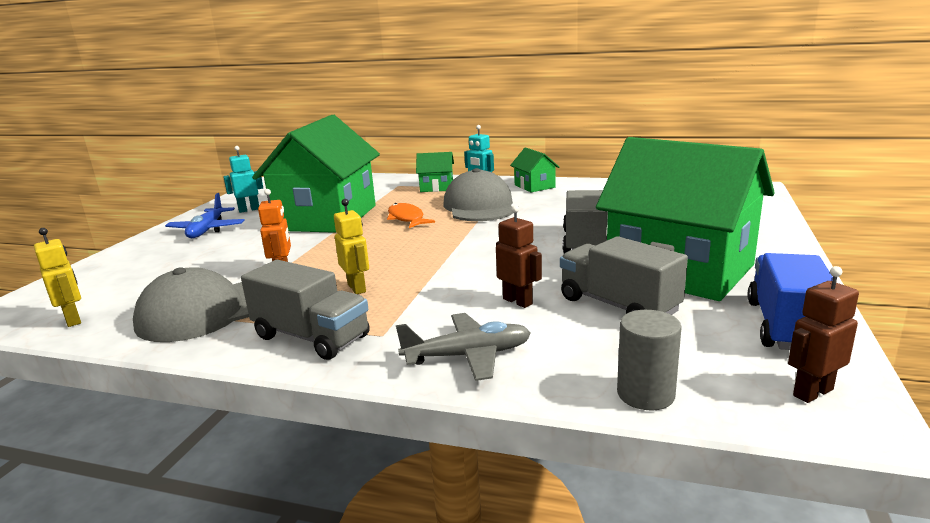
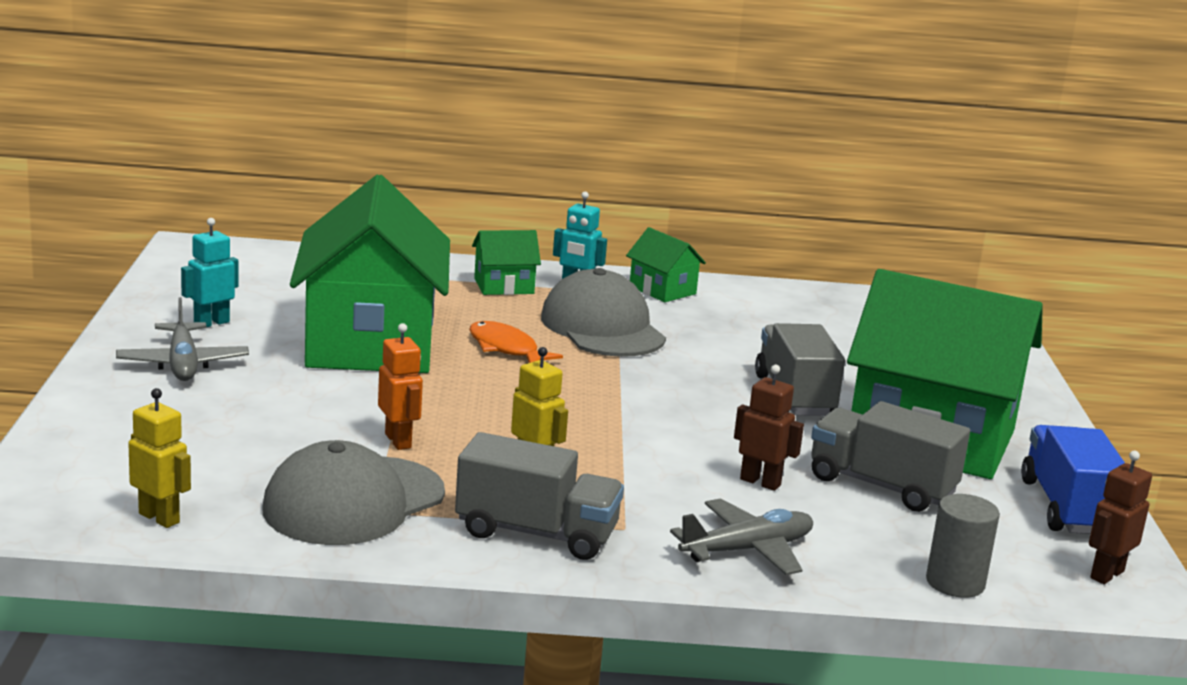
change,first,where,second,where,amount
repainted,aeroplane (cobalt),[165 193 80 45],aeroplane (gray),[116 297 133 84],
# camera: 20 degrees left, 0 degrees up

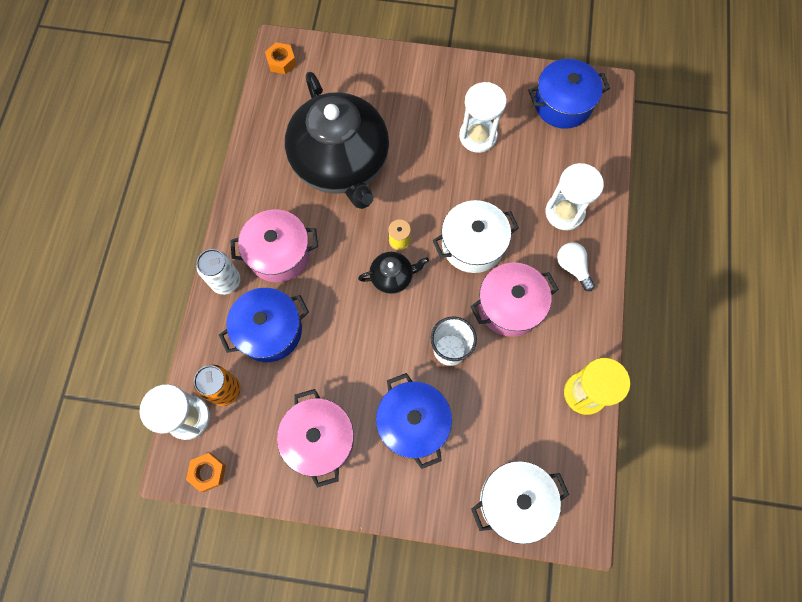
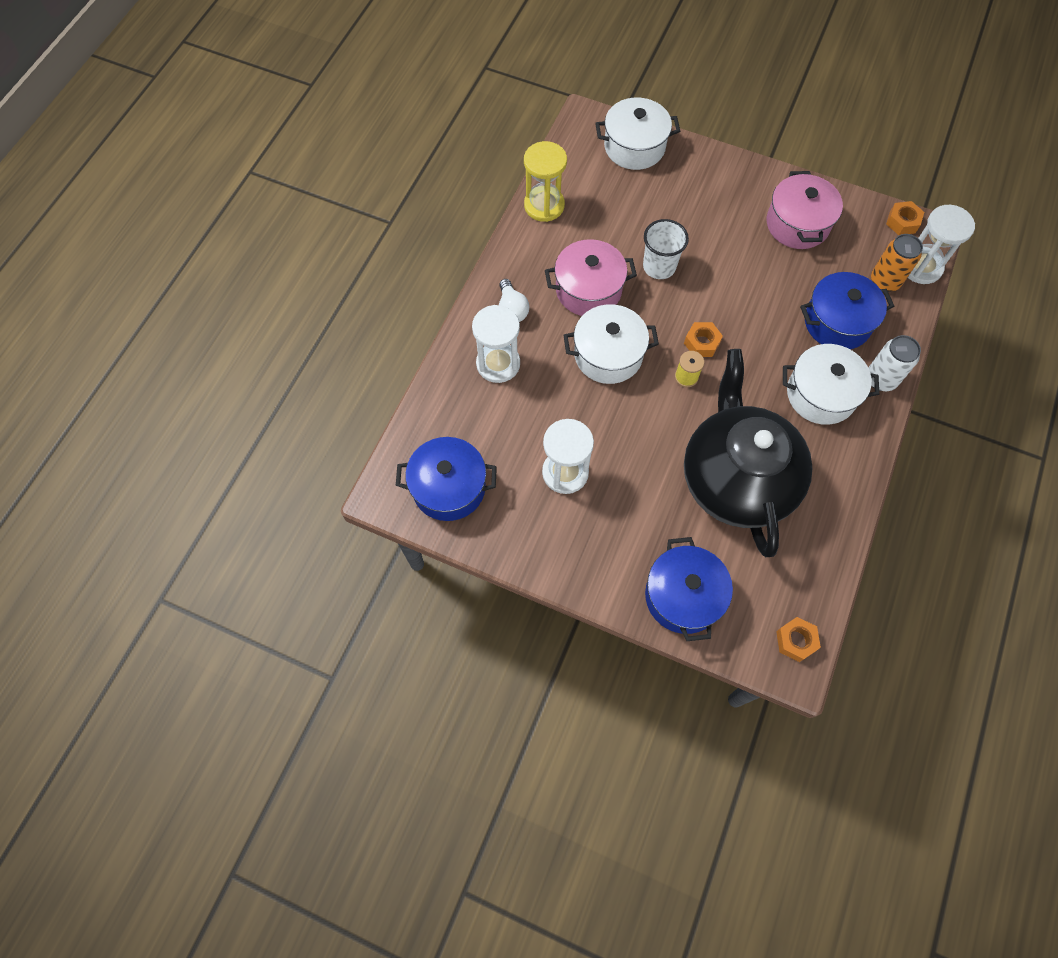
change,first,where,second,where,amount
shifted,stockpot (cobalt),[376 373 76 96],,[645 537 88 104],
swapped,china teapot (ebony),[358 252 71 42],hexagon nut (bright orange),[684 322 39 35],
repainted,stockpot (pink),[230 209 88 73],stockpot (pure white),[783 344 96 81],
# camera: 165 degrees left, 5 degrees down

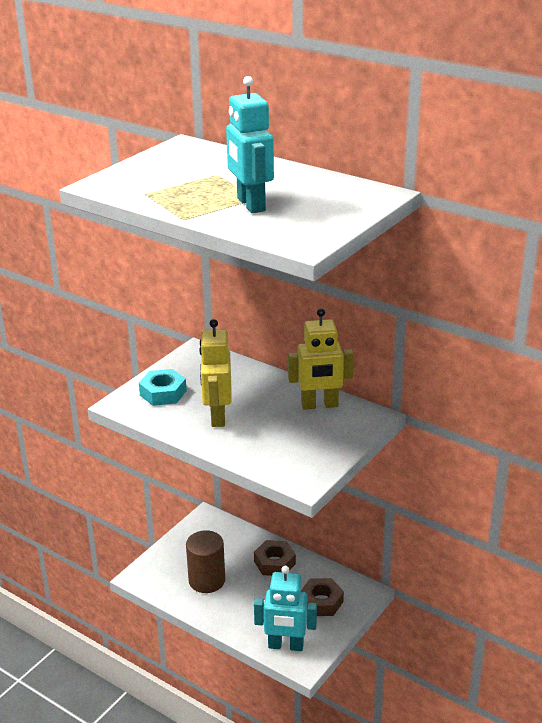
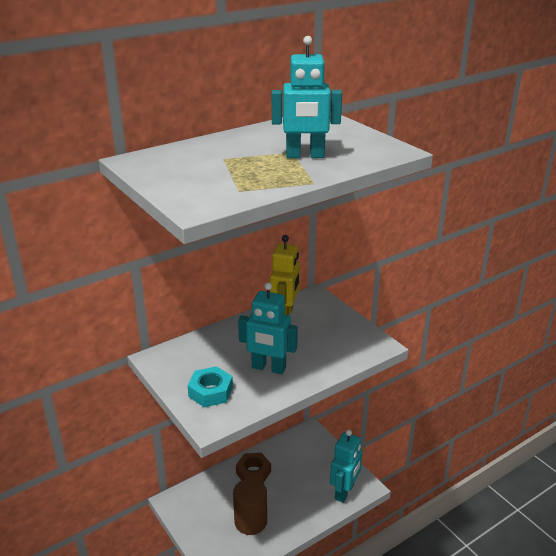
change,first,where,second,where,amount
repainted,toy robot (golden),[199 319 33 108],toy robot (teal),[238 282 60 92],
gone,hexagon nut (brown),[301 578 43 38],,,
# camera: 70 degrees left, 0 degrees up

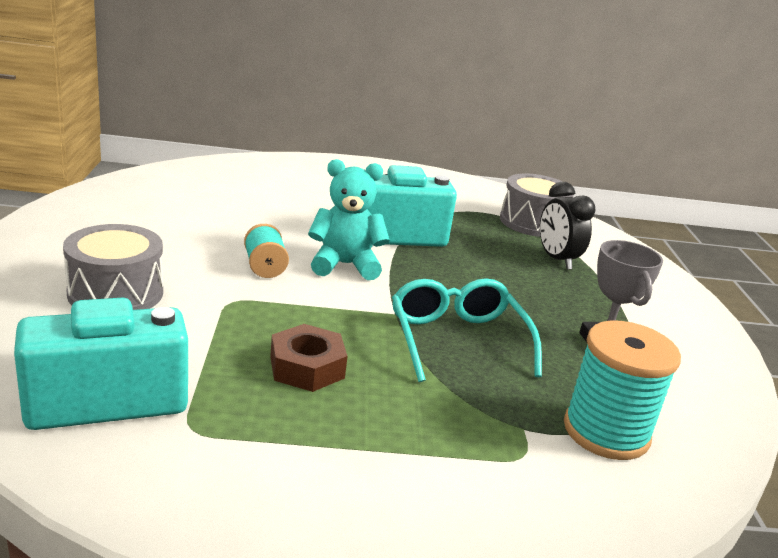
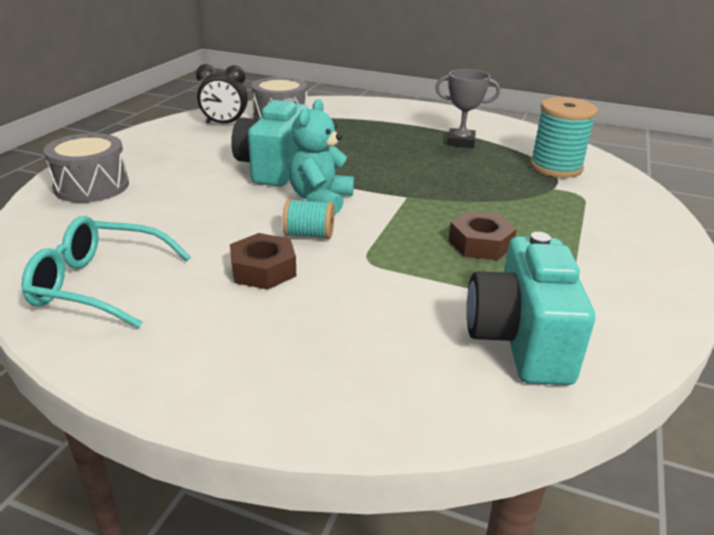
change,first,where,second,where,amount
shifted,eyeglasses (teal),[392 278 150 104],,[22 216 169 112],
shifted,snare drum (gray),[63 224 100 86],,[43 133 86 70],
shifted,alarm clock (ebony),[540 182 56 88],,[196 64 52 60],
new,,,hexagon nut (brown),[230 233 66 57],
# camera: 65 degrees left, 5 degrees up

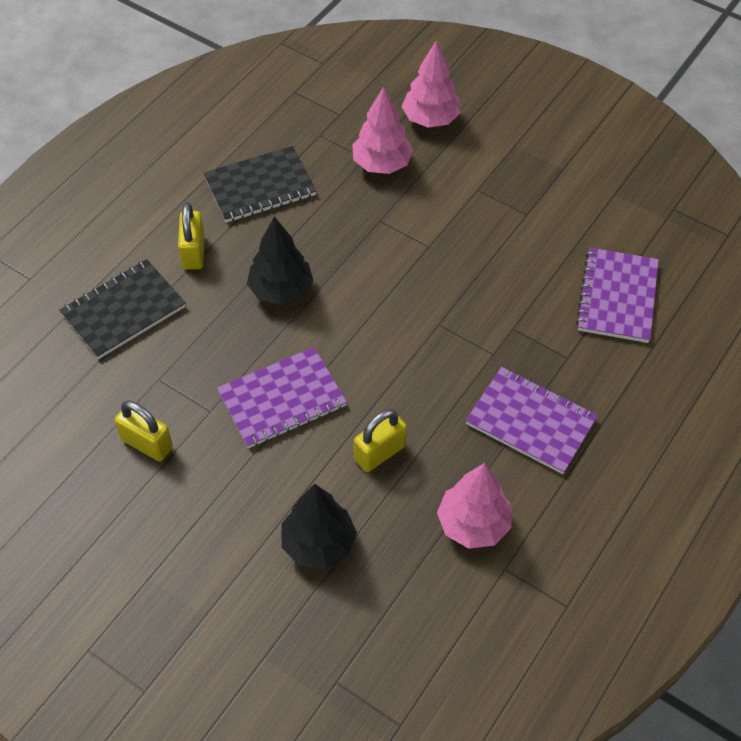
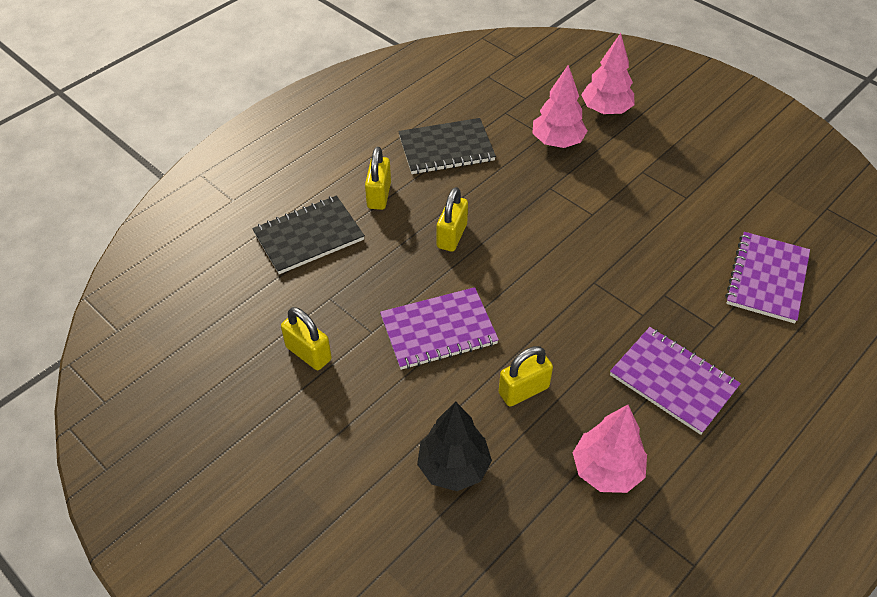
change,first,where,second,where,amount
swapped,toy tree (ebony),[247 216 66 89],lock (golden),[437 187 31 65],
# camera: 10 degrees right, 5 degrees down

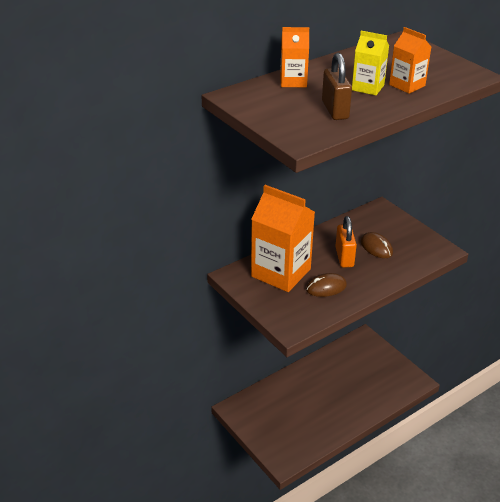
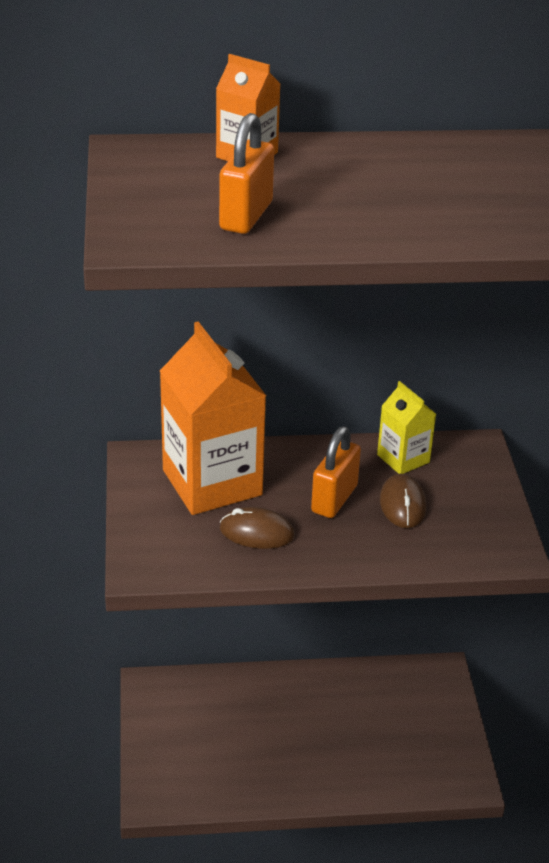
change,first,where,second,where,amount
repainted,lock (brown),[322 53 30 67],lock (bright orange),[219 113 55 121],
shifted,milk carton (golden),[352 31 37 64],,[377 381 59 93],
gone,milk carton (bright orange),[389 27 42 67],,,
# camera: 30 degrees right, 0 degrees up

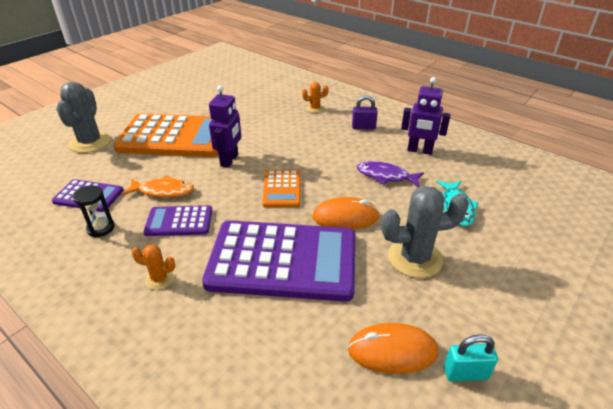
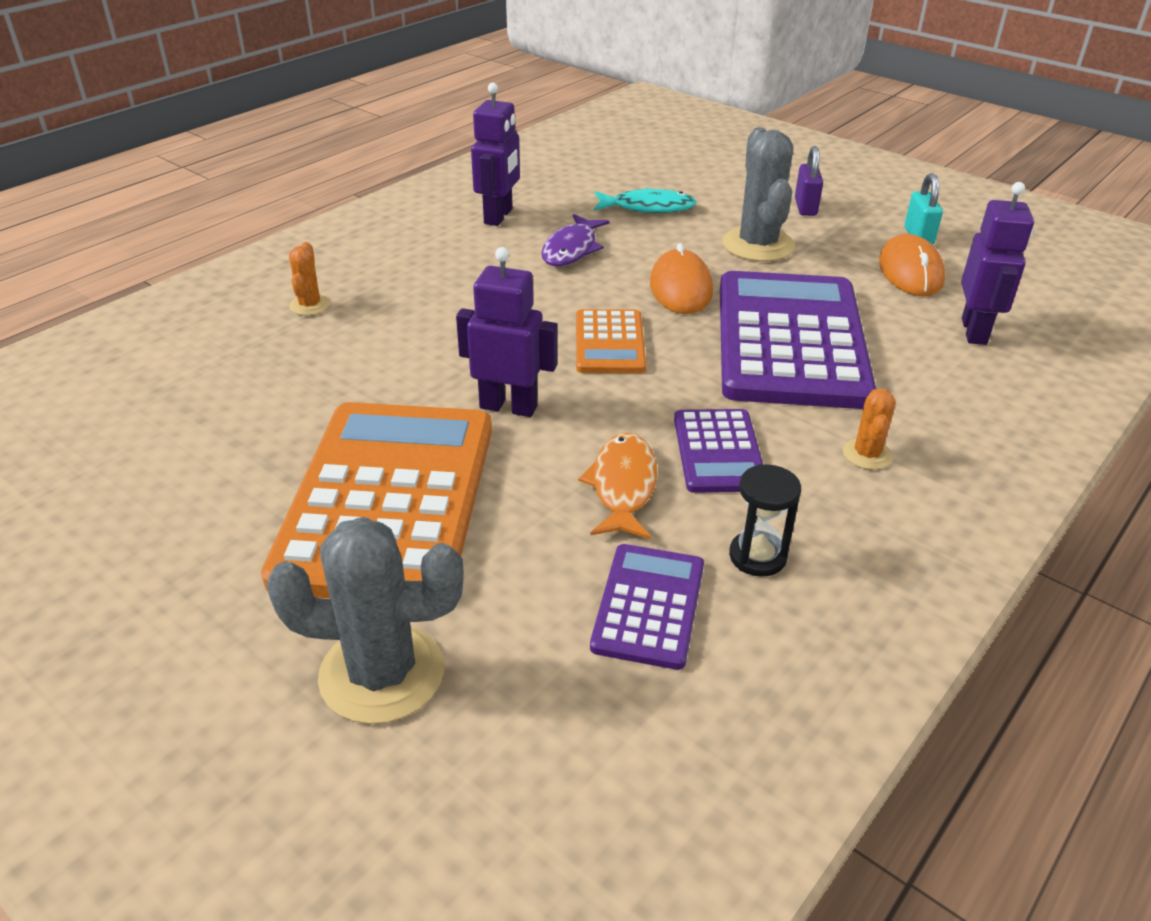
change,first,where,second,where,amount
rotated,calculator (bright orange),[262 170 38 37],,[576 309 70 64],90 degrees clockwise
shifted,lock (royal purple),[352 95 26 35],,[795 146 28 70],
new,,,toy robot (royal purple),[961 182 73 163],
# camera: 90 degrees left, 0 degrees up

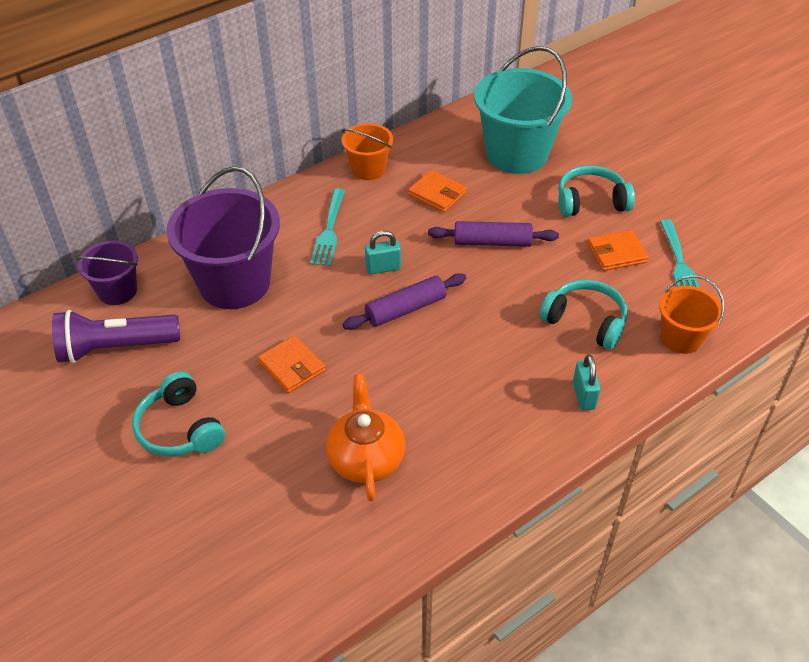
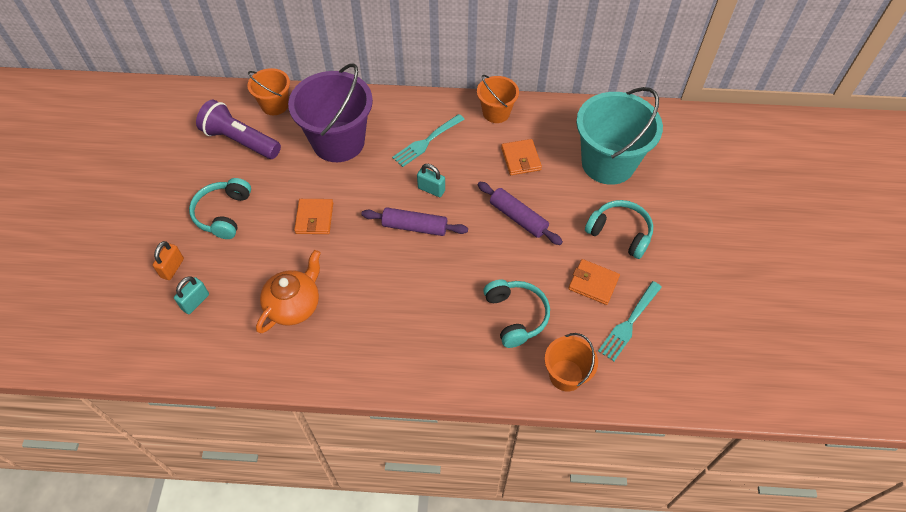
change,first,where,second,where,amount
new,,,lock (bright orange),[153 241 31 39],
shifted,lock (teal),[573 355 27 55],,[174 276 35 38],
repainted,sand bucket (royal purple),[76 241 62 64],sand bucket (bright orange),[247 68 43 47],
# camera: 40 degrees right, 10 degrees up

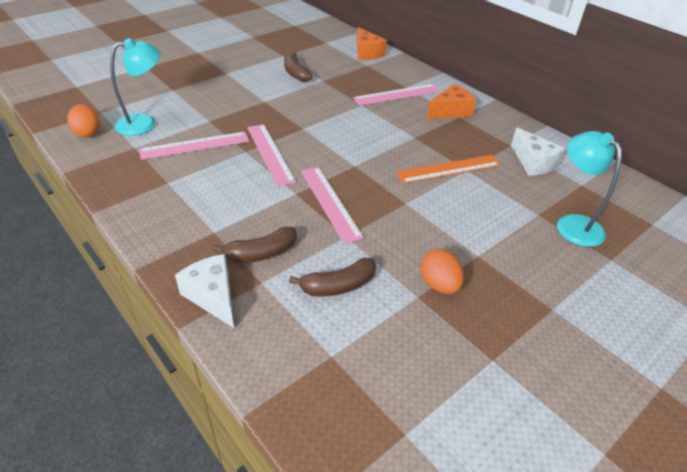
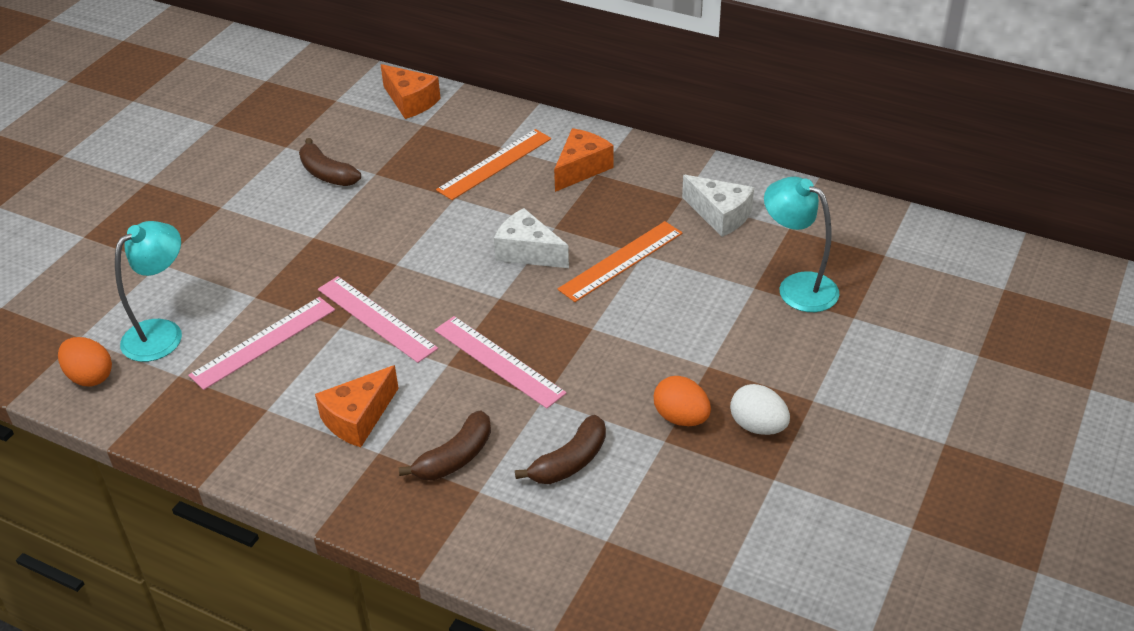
change,first,where,second,where,amount
new,,,piece of cheese (bright orange),[315 365 84 82],
repainted,ruler (pink),[353 84 87 22],ruler (bright orange),[436 129 115 71],
shifted,piece of cheese (pure white),[175 254 59 74],,[494 208 75 60],
new,,,egg shape (pure white),[730 384 60 51],
# camera: 20 degrees left, 0 degrees up

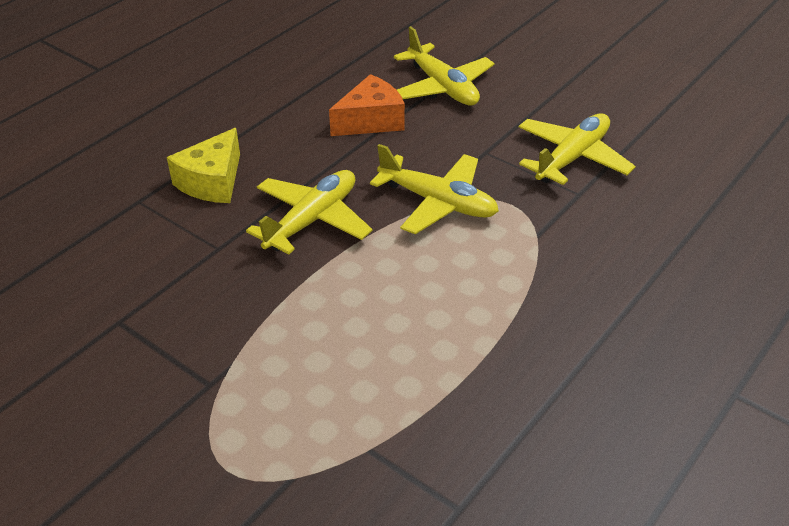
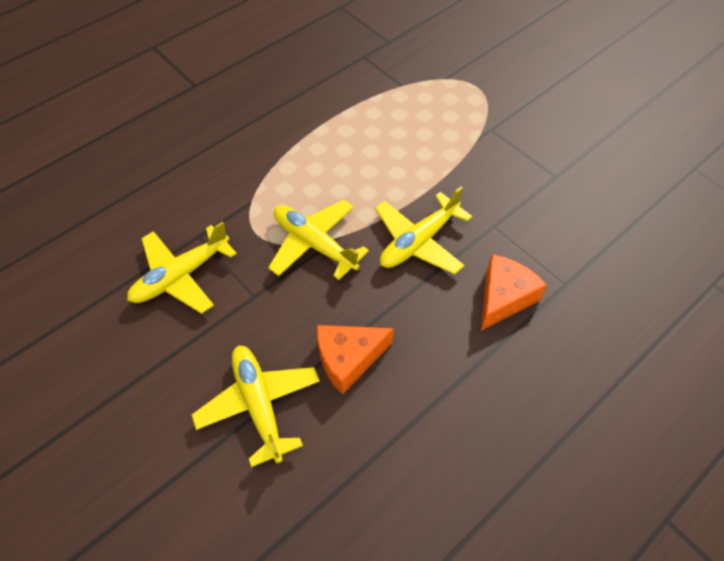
change,first,where,second,where,amount
repainted,piece of cheese (golden),[167 128 73 75],piece of cheese (bright orange),[481 254 66 77],
# camera: 170 degrees left, 15 degrees up

